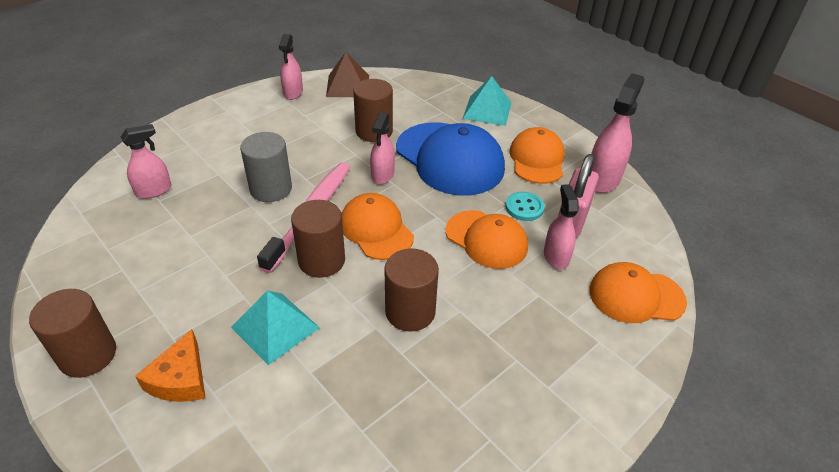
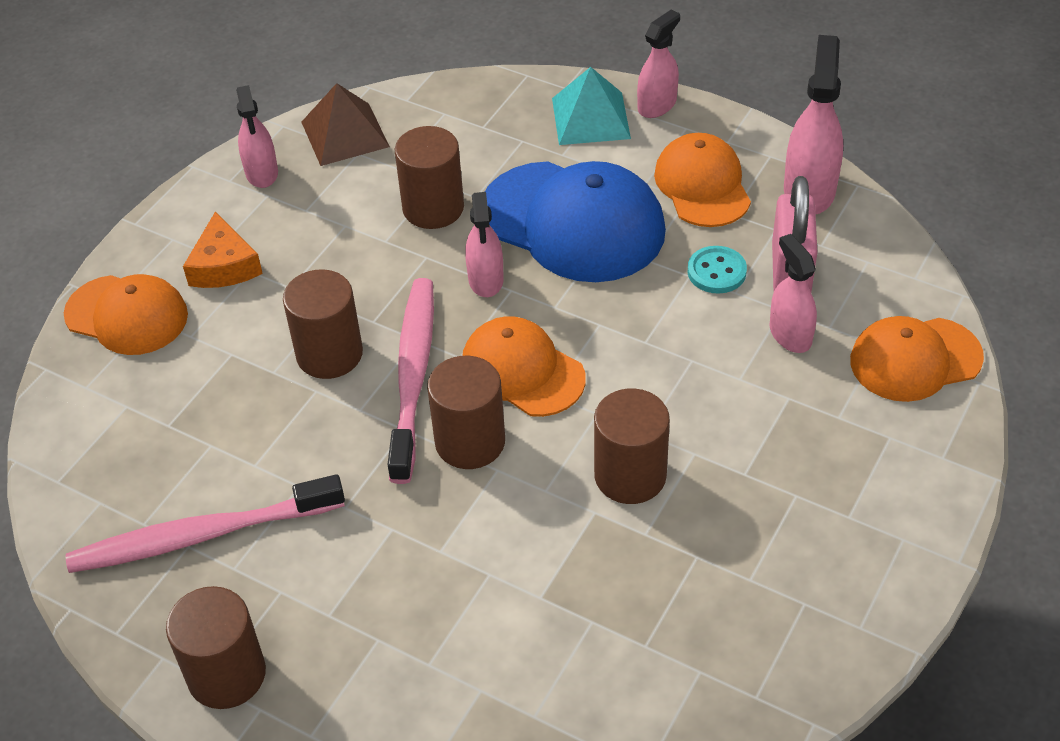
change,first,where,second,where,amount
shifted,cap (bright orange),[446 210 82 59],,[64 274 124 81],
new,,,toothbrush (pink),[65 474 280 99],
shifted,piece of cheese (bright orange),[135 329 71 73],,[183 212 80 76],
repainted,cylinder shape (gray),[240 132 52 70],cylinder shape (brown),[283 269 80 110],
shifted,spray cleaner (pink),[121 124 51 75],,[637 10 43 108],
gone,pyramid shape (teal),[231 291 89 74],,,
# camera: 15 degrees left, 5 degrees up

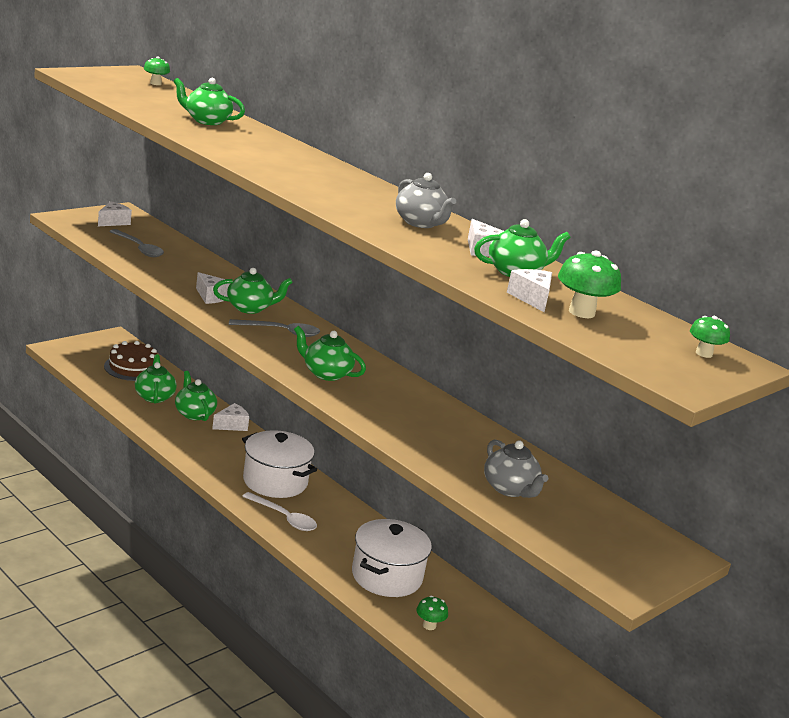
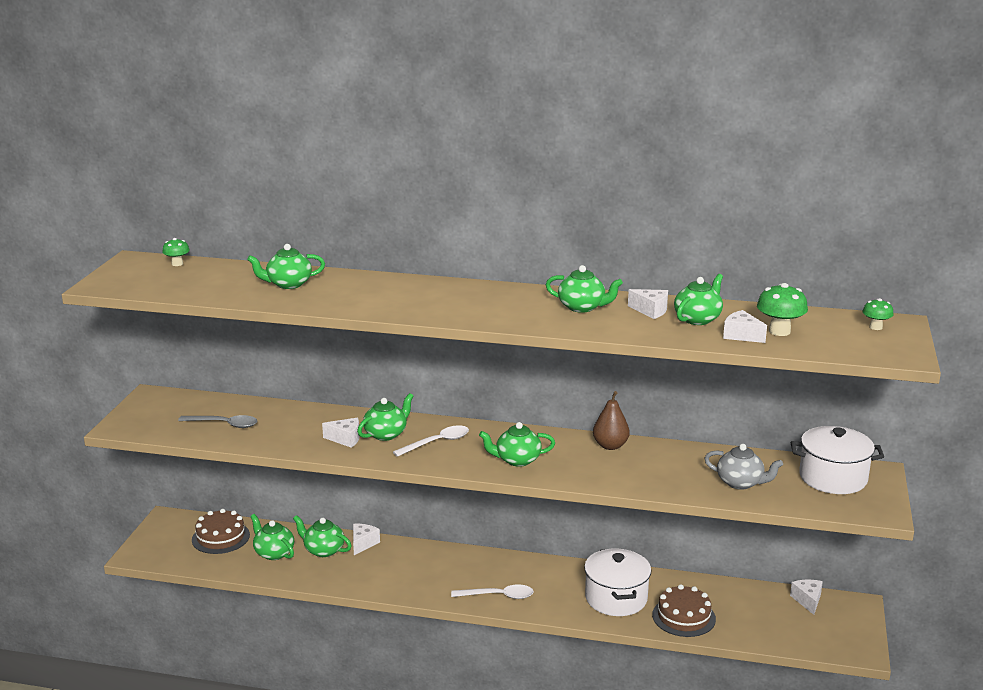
change,first,where,second,where,amount
repainted,spoon (gray),[229 319 91 18],spoon (pure white),[393 425 76 32],
repainted,china teapot (gray),[396 173 60 55],china teapot (green),[546 265 77 48],
new,,,toy pear (brown),[593 391 37 59],
swapped,toadstool (green),[416 596 32 34],gateau (brown),[652 584 64 53],
shifted,piece of cheese (pure white),[98 201 34 25],,[790 580 33 35],
shifted,stockpot (pure white),[242 430 75 68],,[791 426 93 68],
# camera: 30 degrees left, 0 degrees up

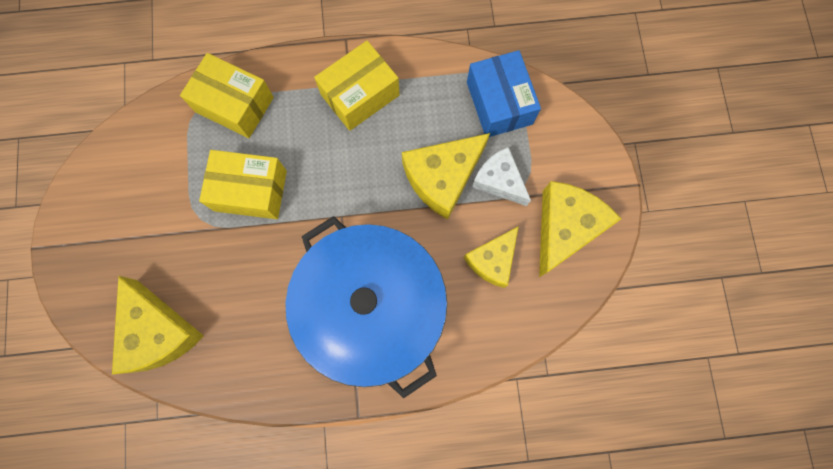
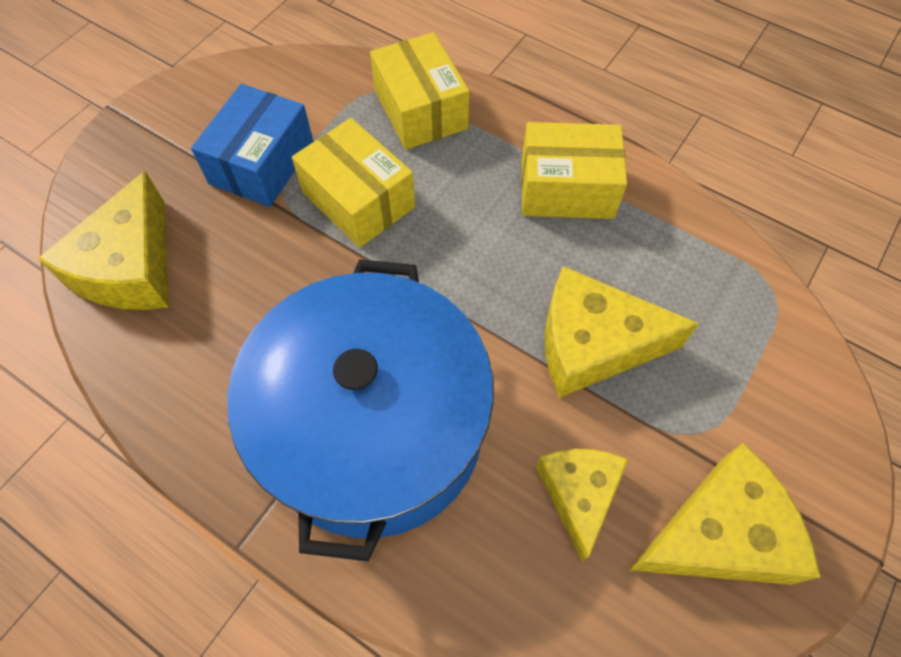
change,first,where,second,where,amount
shifted,parcel (cobalt),[467 50 74 87],,[191 84 123 123],
rotated,piece of cheese (golden),[464 226 55 62],,[536 449 92 113],105 degrees clockwise
gone,piece of cheese (pure white),[472 147 59 59],,,
# camera: 40 degrees right, 15 degrees down

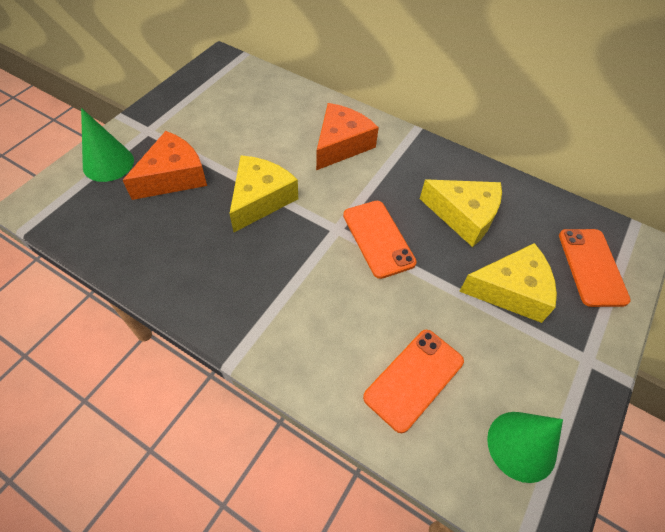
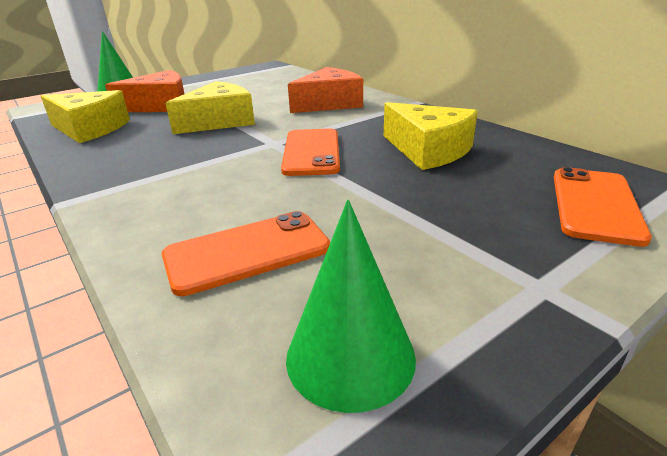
change,first,where,second,where,amount
shifted,piece of cheese (golden),[459 243 98 80],,[41 90 89 53],
# camera: 25 degrees right, 25 degrees down

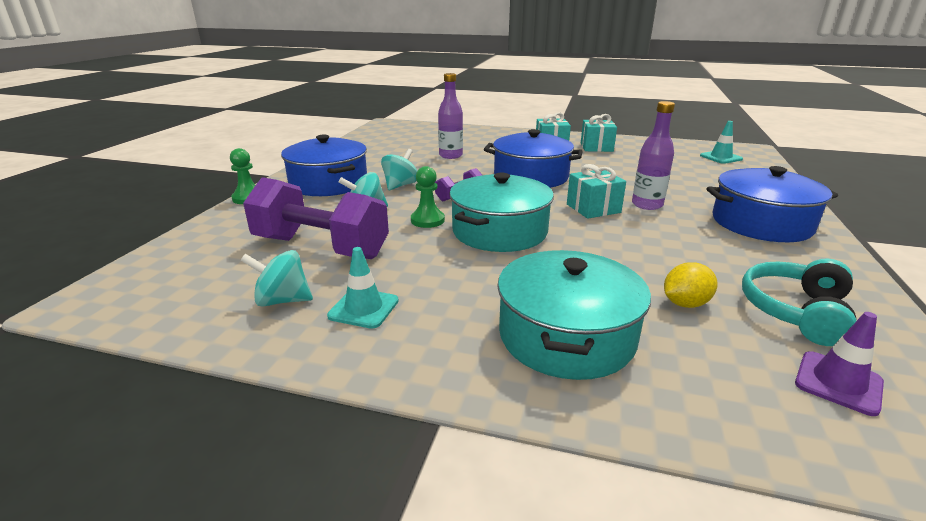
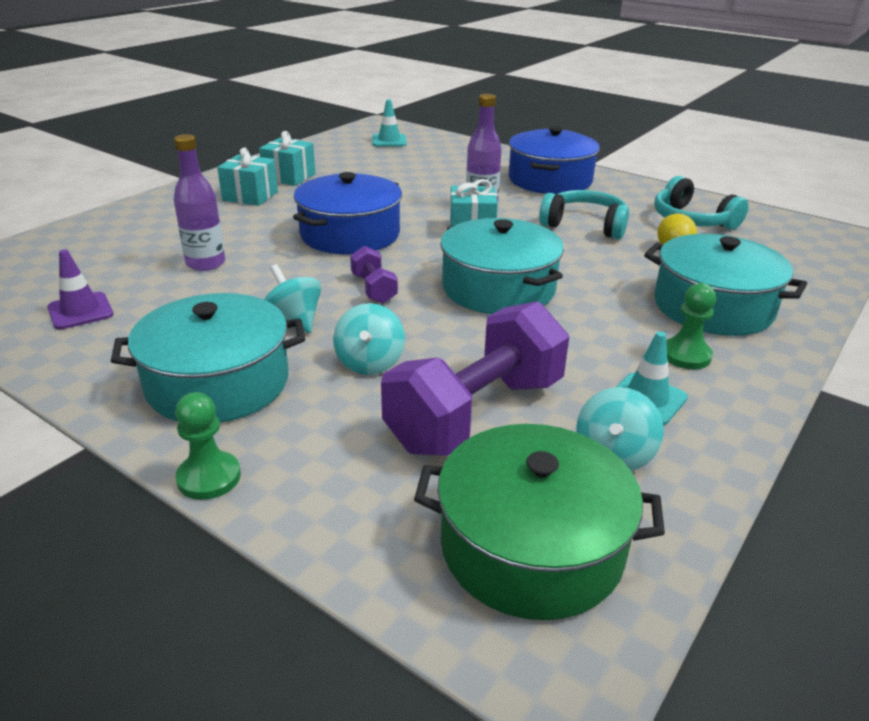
change,first,where,second,where,amount
shifted,road cone (royal purple),[795 312 89 104],,[47 250 67 79],
repainted,stockpot (cobalt),[281 134 86 62],stockpot (teal),[111 293 194 130],
new,,,stockpot (green),[414 424 251 196],
new,,,over-ear headphones (teal),[539 190 90 49],
shifted,game pawn (green),[411 166 34 62],,[666 283 50 86],
# camera: 70 degrees left, 5 degrees up

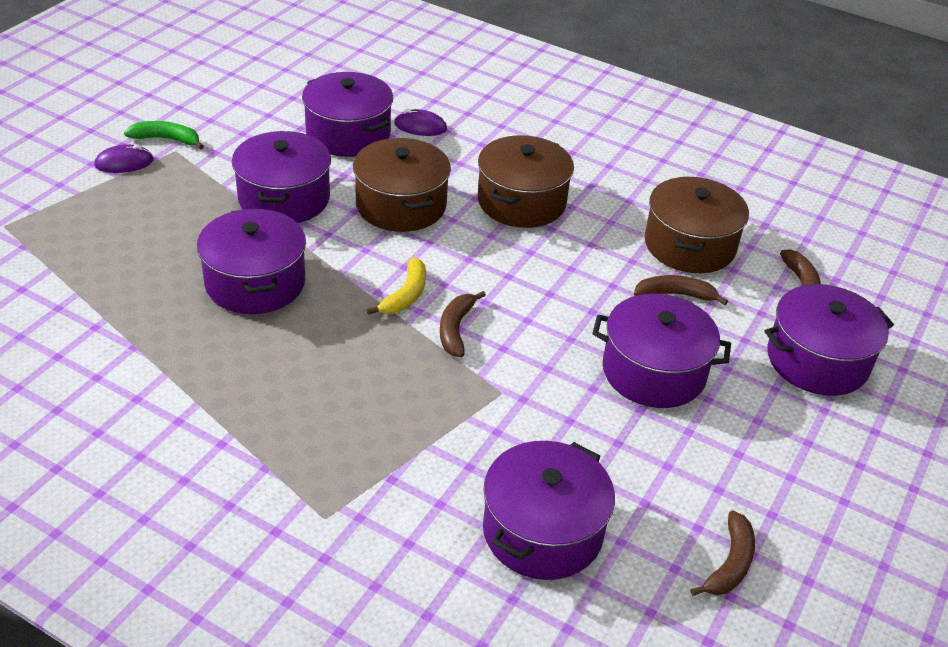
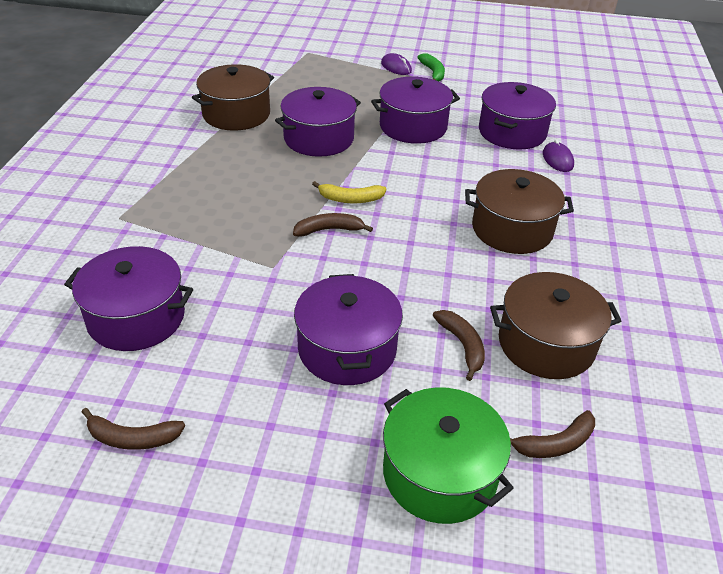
change,first,where,second,where,amount
shifted,stockpot (brown),[353 138 98 94],,[192 64 82 66],
repainted,stockpot (royal purple),[765 284 129 112],stockpot (green),[383 387 131 137],
# camera: 70 degrees right, 0 degrees up

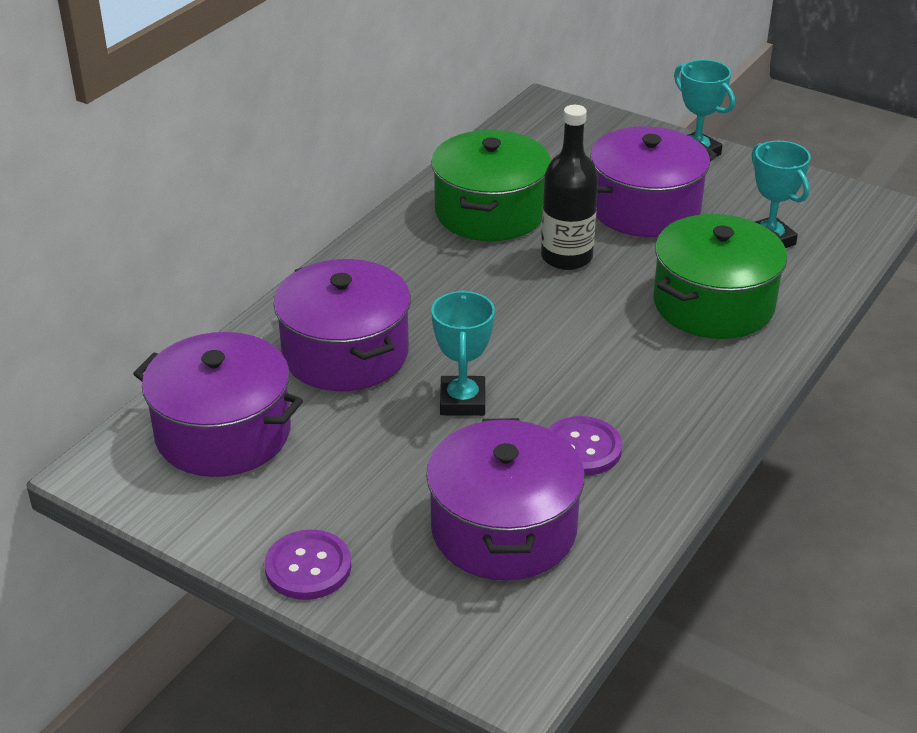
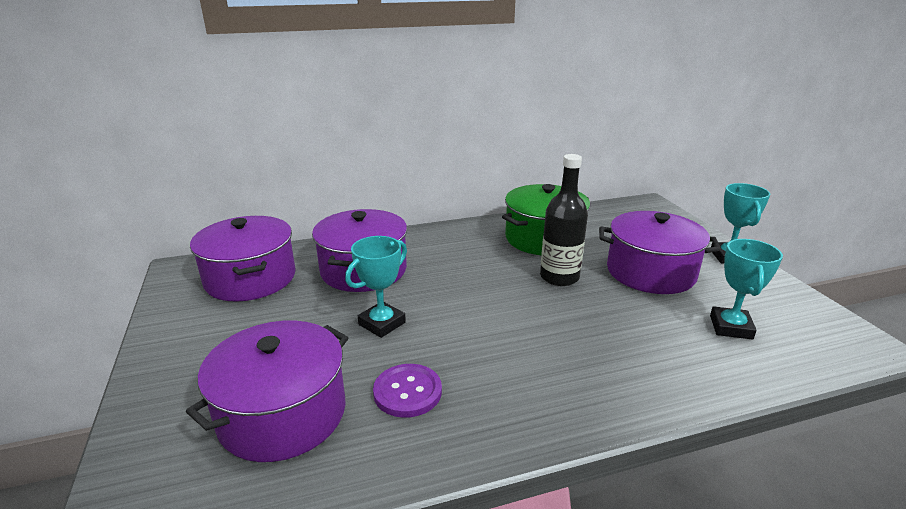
change,first,where,second,where,amount
gone,sewing button (royal purple),[265 529 86 71],,,
gone,stockpot (green),[654 214 133 125],,,
# camera: 40 degrees right, 10 degrees down

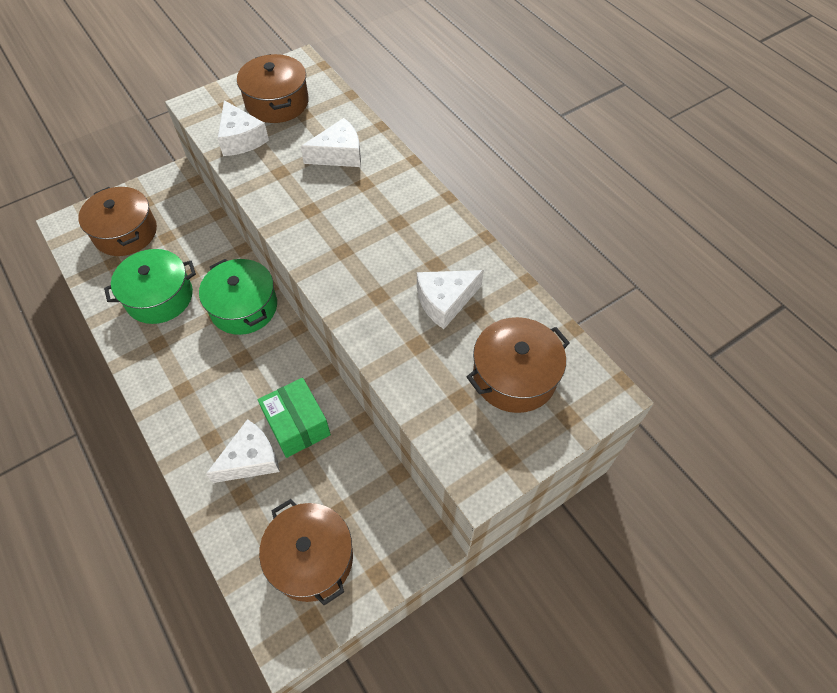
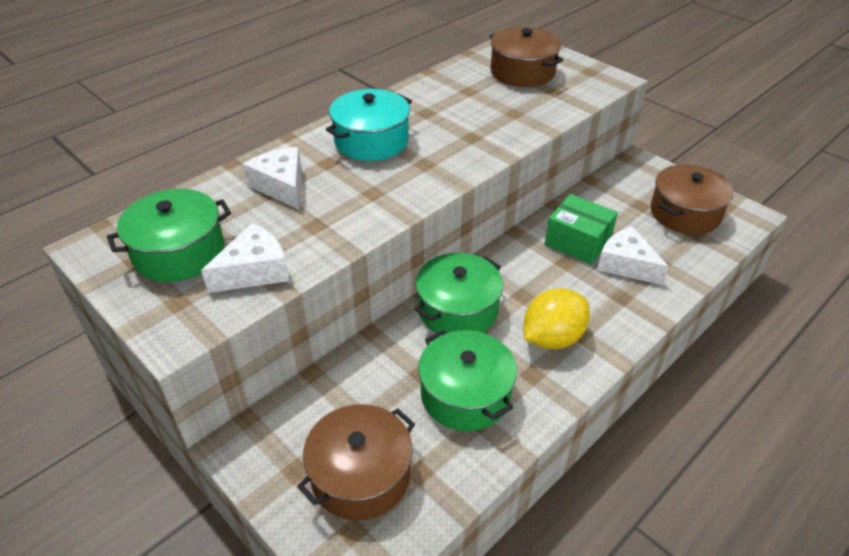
change,first,where,second,where,amount
repainted,stockpot (brown),[237 54 72 69],stockpot (green),[107 189 124 93],
new,,,stockpot (teal),[326 89 86 72],
new,,,toy lemon (golden),[524 288 66 61],
rotated,parcel (green),[258 378 73 80],,[545 194 73 70],75 degrees clockwise
gone,piece of cheese (pure white),[417 270 67 59],,,
# camera: 100 degrees left, 15 degrees down

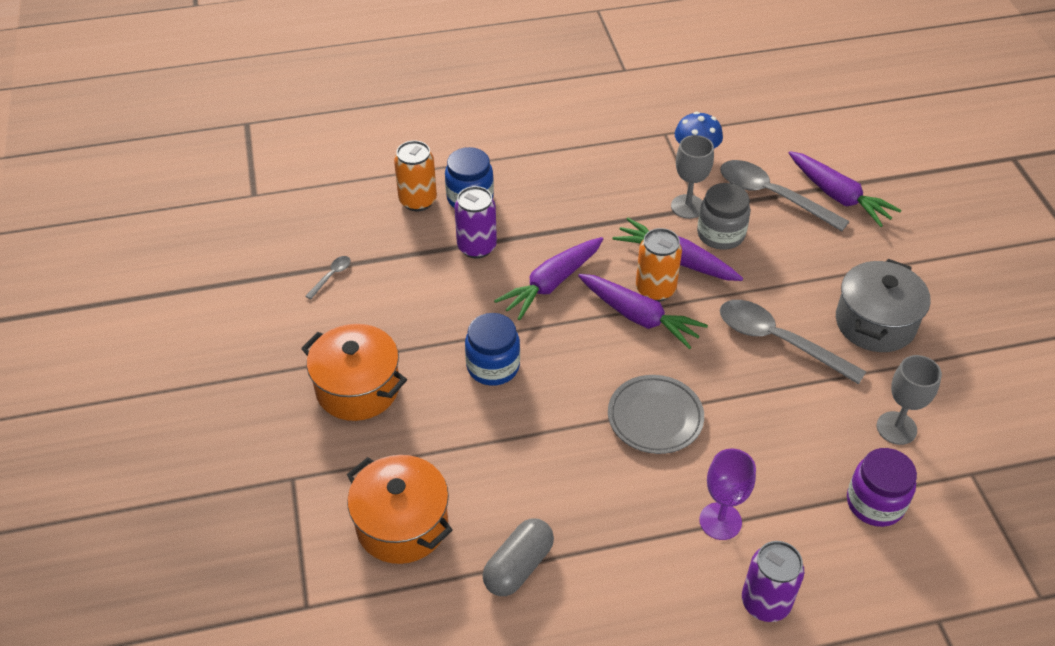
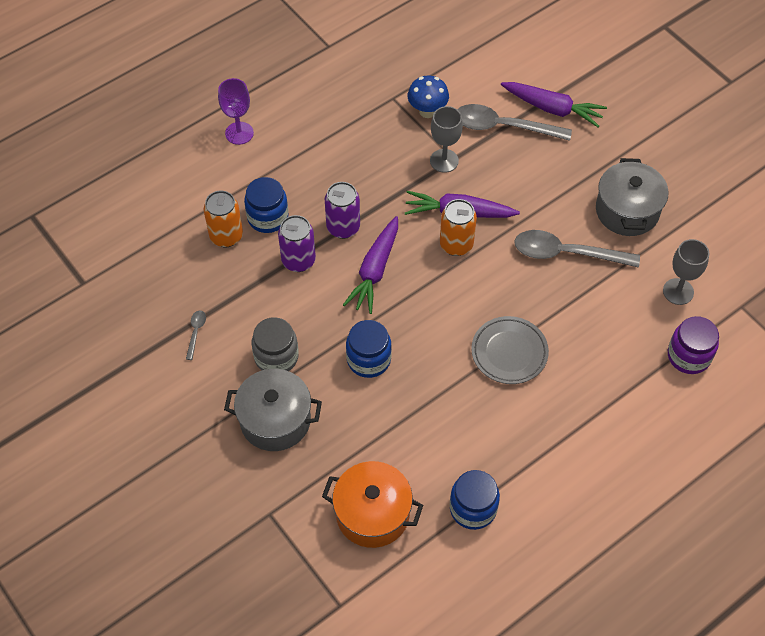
change,first,where,second,where,amount
shifted,chalice (royal purple),[699 449 57 91],,[218 78 36 67],
repainted,stockpot (bright orange),[301 324 106 97],stockpot (gray),[224 369 98 82],
shifted,preserve jar (gray),[697 183 53 67],,[252 317 47 54],
shifted,soda can (royal purple),[742 541 62 81],,[325 182 35 57],
swapped,capsule (gray),[482 519 72 77],preserve jar (cobalt),[450 470 50 60],
gone,toy carrot (royal purple),[578 274 130 75],,,
# camera: 25 degrees left, 10 degrees up

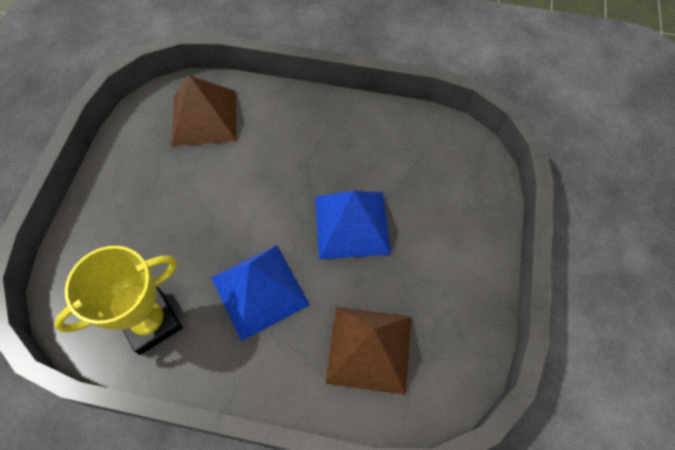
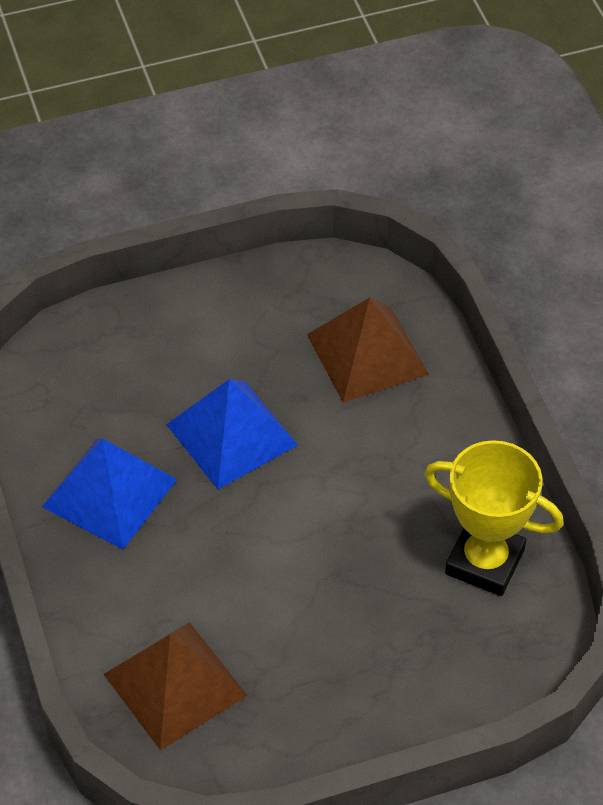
change,first,where,second,where,amount
shifted,pyramid shape (cobalt),[211 245 99 96],,[42 438 135 111],
# camera: 120 degrees left, 10 degrees down

